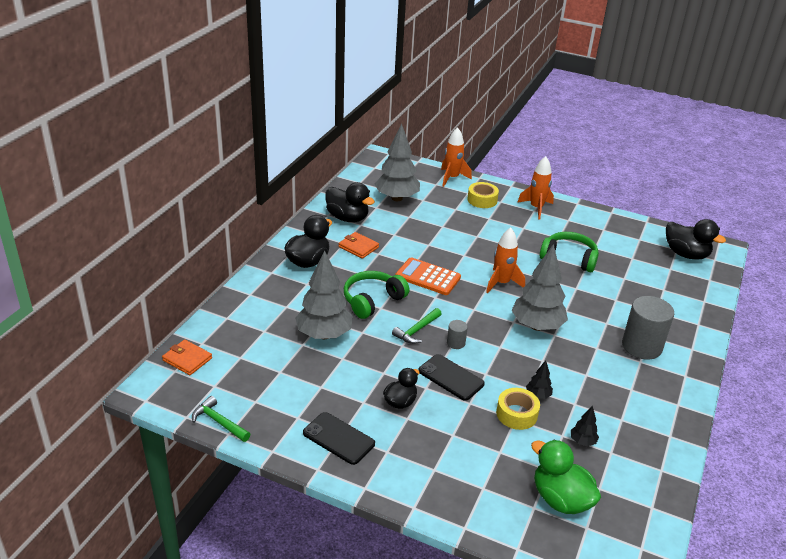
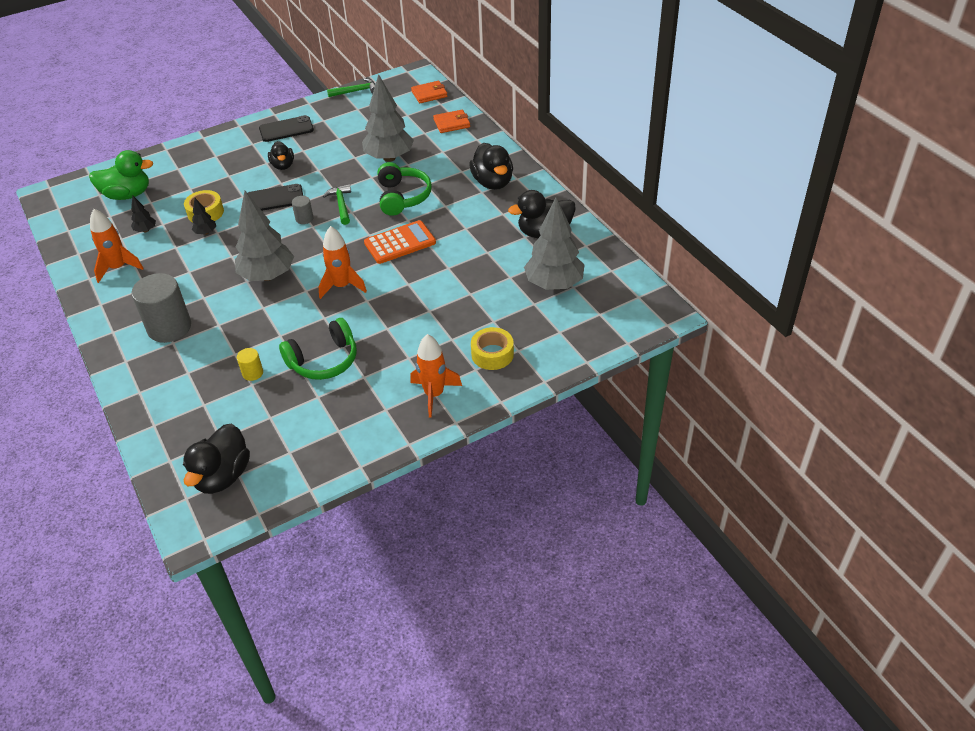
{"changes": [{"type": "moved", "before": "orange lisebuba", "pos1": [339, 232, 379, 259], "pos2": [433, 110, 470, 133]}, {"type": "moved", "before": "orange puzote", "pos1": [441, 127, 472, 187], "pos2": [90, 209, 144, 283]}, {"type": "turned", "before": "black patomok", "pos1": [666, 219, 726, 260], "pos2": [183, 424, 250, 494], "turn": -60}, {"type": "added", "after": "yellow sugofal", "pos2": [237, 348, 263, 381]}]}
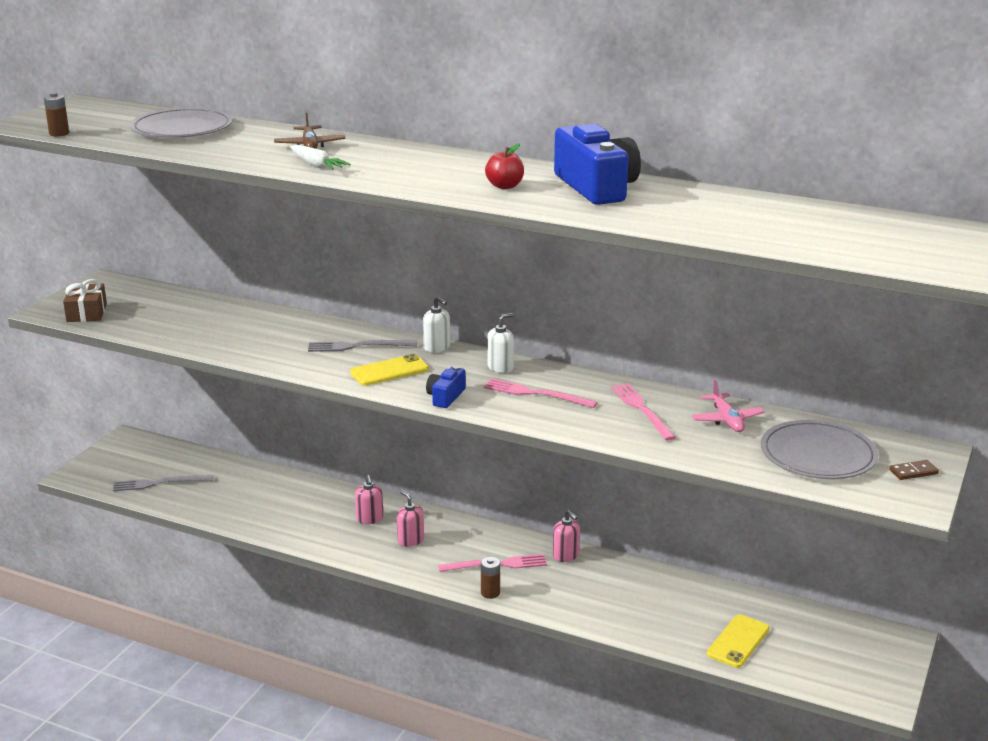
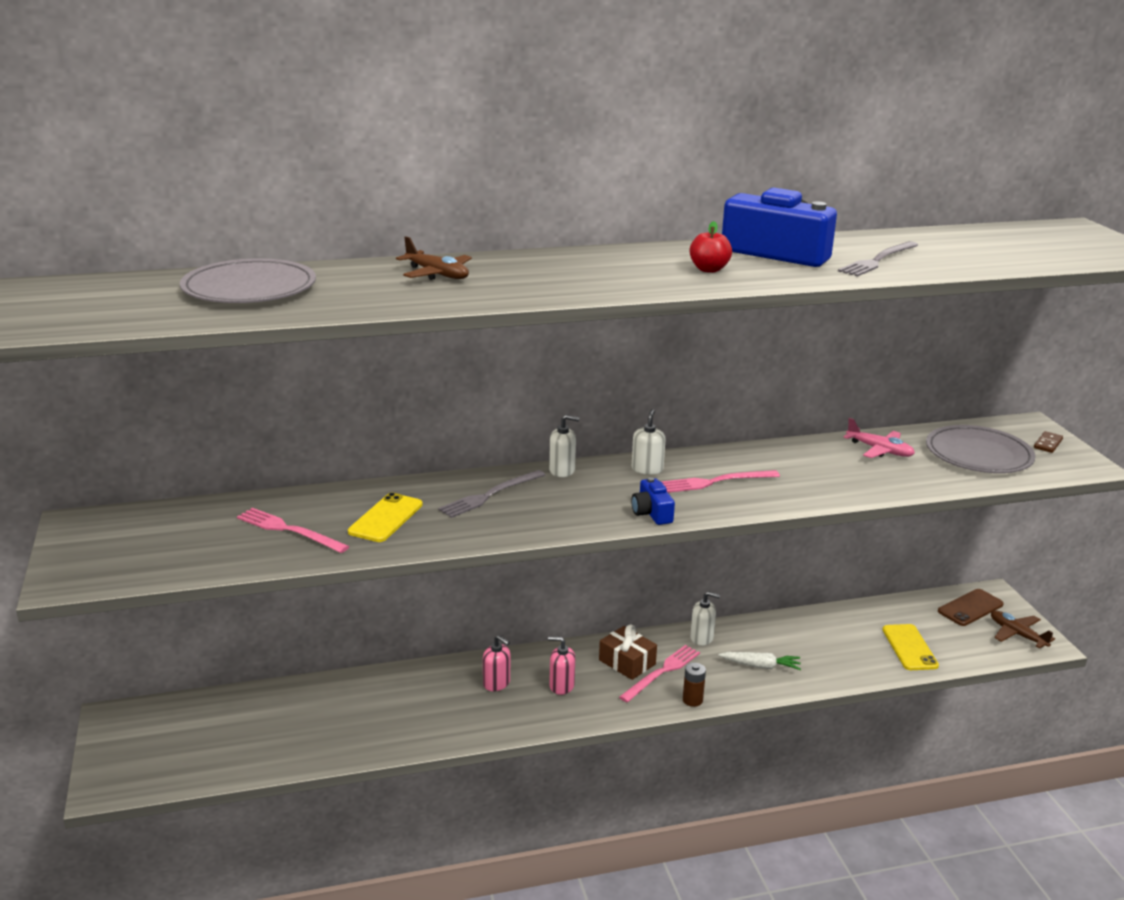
{"changes": [{"type": "removed", "before": "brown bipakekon", "pos1": [44, 93, 69, 137]}, {"type": "moved", "before": "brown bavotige", "pos1": [63, 279, 107, 322], "pos2": [599, 625, 657, 680]}, {"type": "moved", "before": "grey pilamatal", "pos1": [113, 475, 213, 491], "pos2": [838, 241, 918, 277]}, {"type": "moved", "before": "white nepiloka", "pos1": [290, 145, 351, 170], "pos2": [718, 652, 801, 670]}, {"type": "moved", "before": "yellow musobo", "pos1": [350, 354, 429, 386], "pos2": [348, 493, 423, 542]}, {"type": "recoloured", "before": "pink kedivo", "after": "white kedivo", "pos1": [553, 510, 580, 562], "pos2": [690, 591, 720, 646]}, {"type": "moved", "before": "pink pilamatal", "pos1": [611, 383, 676, 441], "pos2": [237, 508, 349, 553]}, {"type": "added", "after": "brown musobo", "pos2": [938, 589, 1004, 626]}, {"type": "added", "after": "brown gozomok", "pos2": [991, 611, 1055, 649]}]}
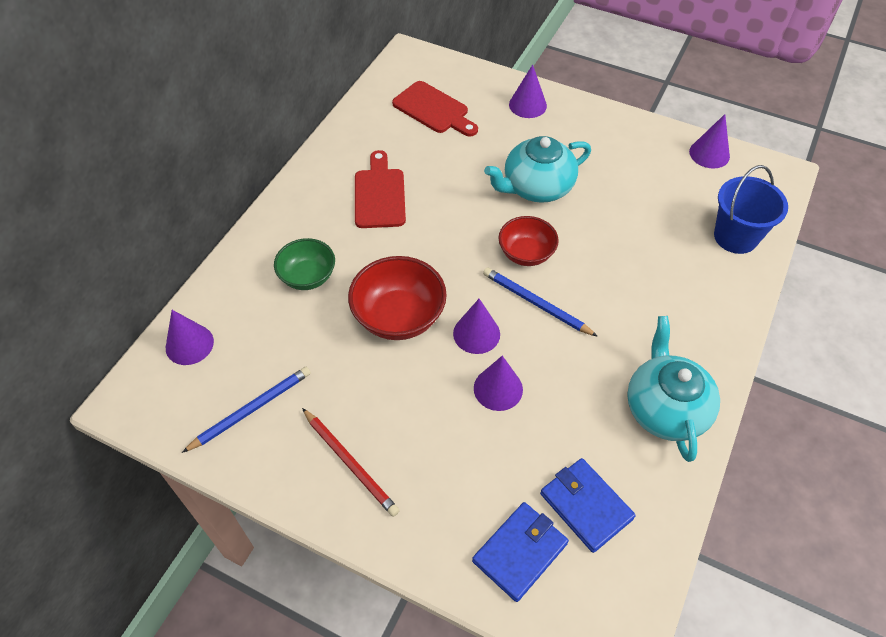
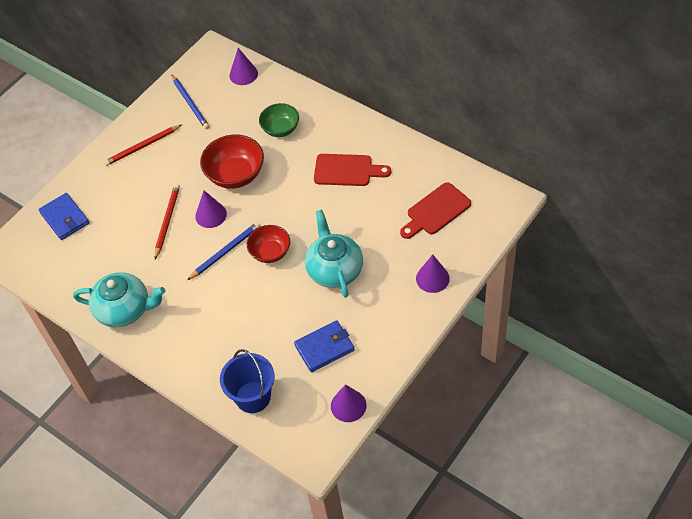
{"changes": [{"type": "replaced", "before": "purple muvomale", "after": "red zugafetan", "pos1": [474, 356, 523, 411], "pos2": [155, 184, 180, 259]}, {"type": "moved", "before": "blue lisebuba", "pos1": [540, 458, 636, 553], "pos2": [294, 321, 355, 372]}]}
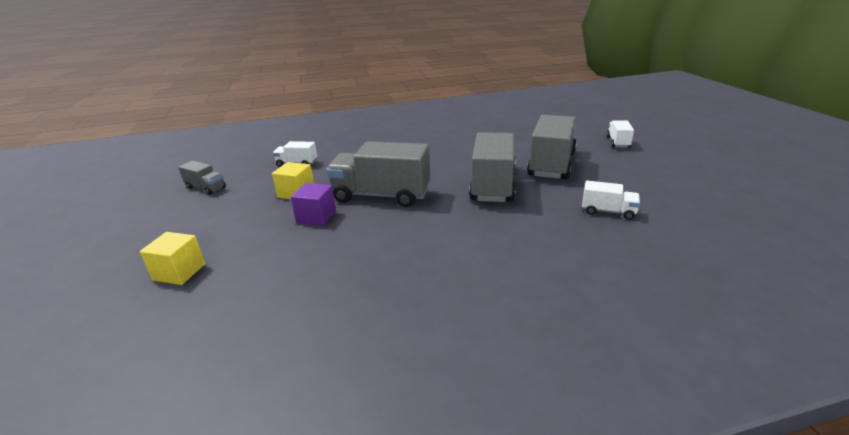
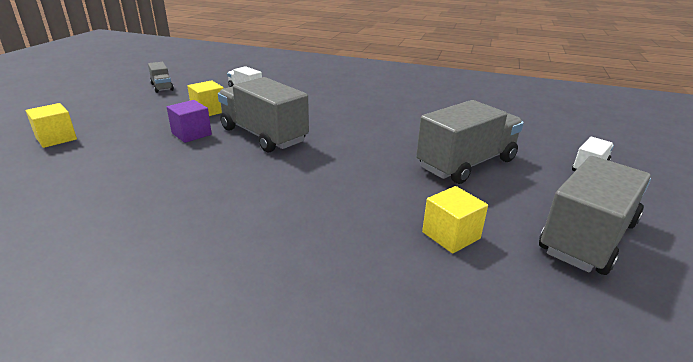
{"changes": [{"type": "moved", "before": "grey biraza", "pos1": [469, 132, 516, 202], "pos2": [539, 156, 651, 275]}, {"type": "replaced", "before": "white biraza", "after": "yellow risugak", "pos1": [582, 180, 640, 220], "pos2": [422, 186, 488, 254]}]}
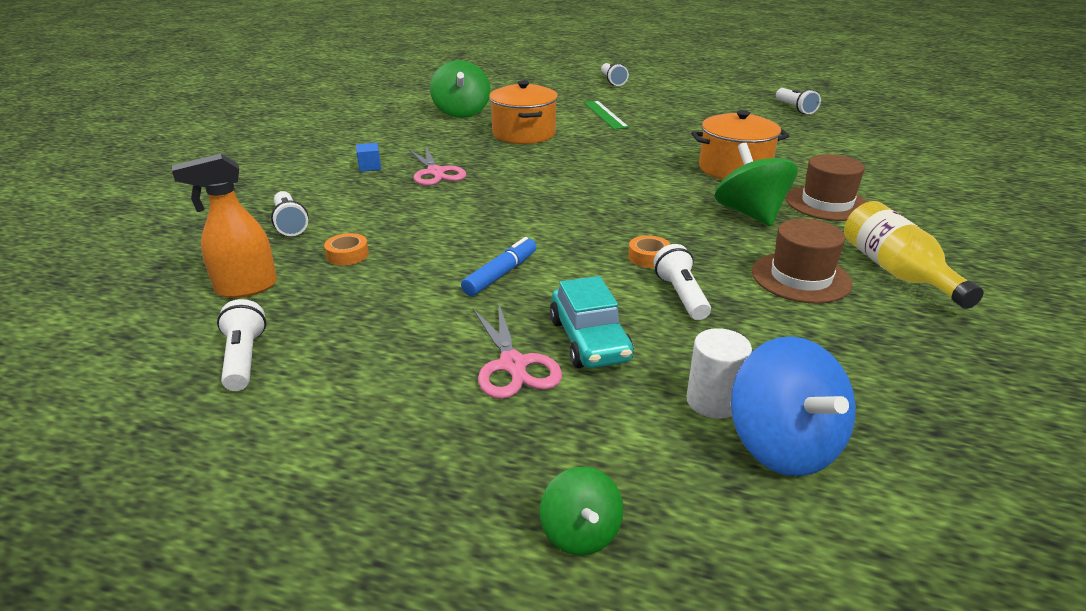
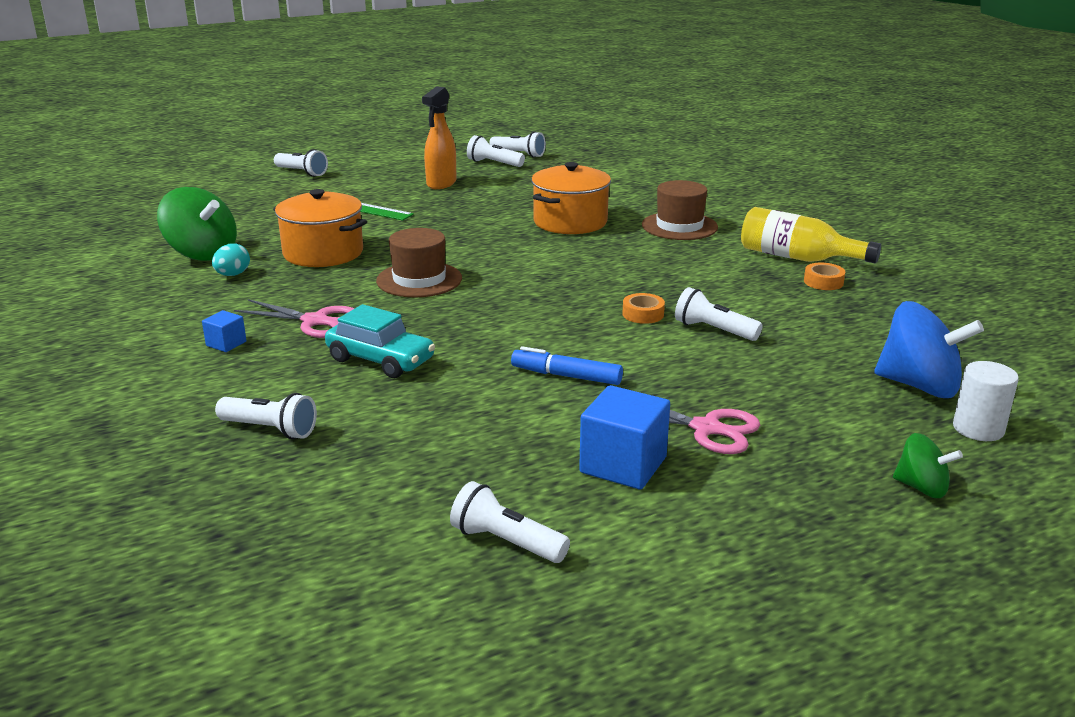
{"changes": [{"type": "moved", "before": "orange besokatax", "pos1": [172, 154, 277, 298], "pos2": [422, 86, 456, 189]}, {"type": "moved", "before": "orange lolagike", "pos1": [324, 233, 369, 266], "pos2": [804, 263, 845, 290]}, {"type": "turned", "before": "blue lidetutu", "pos1": [461, 237, 536, 296], "pos2": [511, 346, 623, 385], "turn": -60}, {"type": "moved", "before": "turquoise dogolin", "pos1": [550, 276, 634, 368], "pos2": [325, 304, 435, 378]}, {"type": "moved", "before": "white sugofal", "pos1": [686, 328, 752, 419], "pos2": [953, 361, 1019, 441]}, {"type": "removed", "before": "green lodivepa", "pos1": [715, 143, 798, 226]}, {"type": "moved", "before": "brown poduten", "pos1": [752, 219, 853, 304], "pos2": [376, 228, 462, 297]}, {"type": "added", "after": "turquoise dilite", "pos2": [212, 244, 250, 276]}, {"type": "added", "after": "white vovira", "pos2": [467, 135, 525, 167]}, {"type": "added", "after": "blue risugak", "pos2": [579, 385, 670, 490]}]}
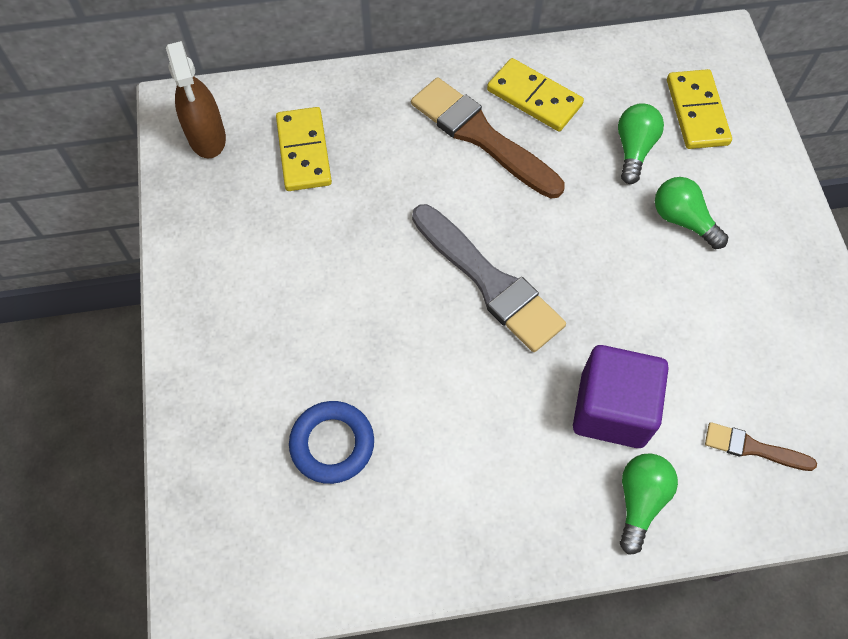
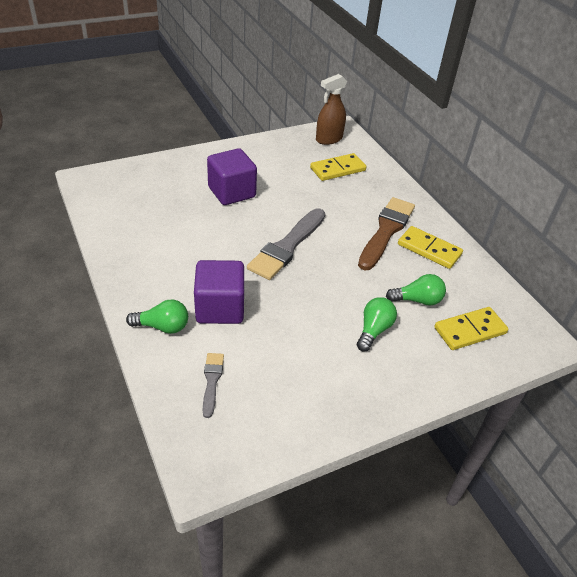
{"changes": [{"type": "removed", "before": "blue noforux", "pos1": [289, 401, 374, 484]}, {"type": "turned", "before": "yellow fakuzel", "pos1": [487, 58, 584, 131], "pos2": [398, 226, 463, 269], "turn": -75}, {"type": "recoloured", "before": "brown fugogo", "after": "grey fugogo", "pos1": [705, 422, 817, 471], "pos2": [203, 353, 224, 418]}, {"type": "added", "after": "purple risugak", "pos2": [207, 148, 257, 205]}]}
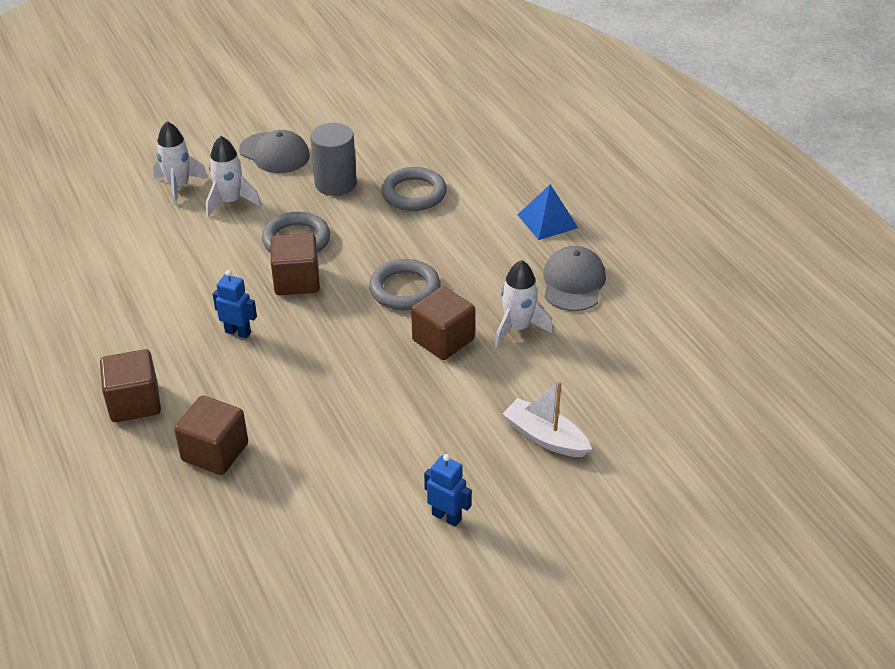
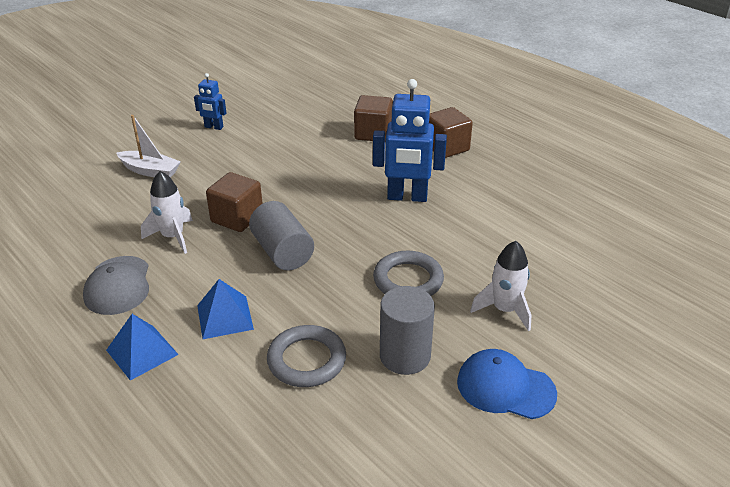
{"changes": [{"type": "removed", "before": "white puzote", "pos1": [153, 121, 208, 206]}, {"type": "resized", "before": "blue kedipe", "pos1": [213, 270, 257, 339], "pos2": [373, 79, 447, 202], "scale": 1.91}, {"type": "recoloured", "before": "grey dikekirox", "after": "blue dikekirox", "pos1": [239, 130, 310, 173], "pos2": [457, 349, 557, 419]}, {"type": "removed", "before": "brown risugak", "pos1": [270, 233, 320, 295]}, {"type": "replaced", "before": "grey noforux", "after": "grey sugofal", "pos1": [369, 259, 441, 310], "pos2": [249, 201, 314, 271]}, {"type": "added", "after": "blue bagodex", "pos2": [197, 279, 254, 339]}]}
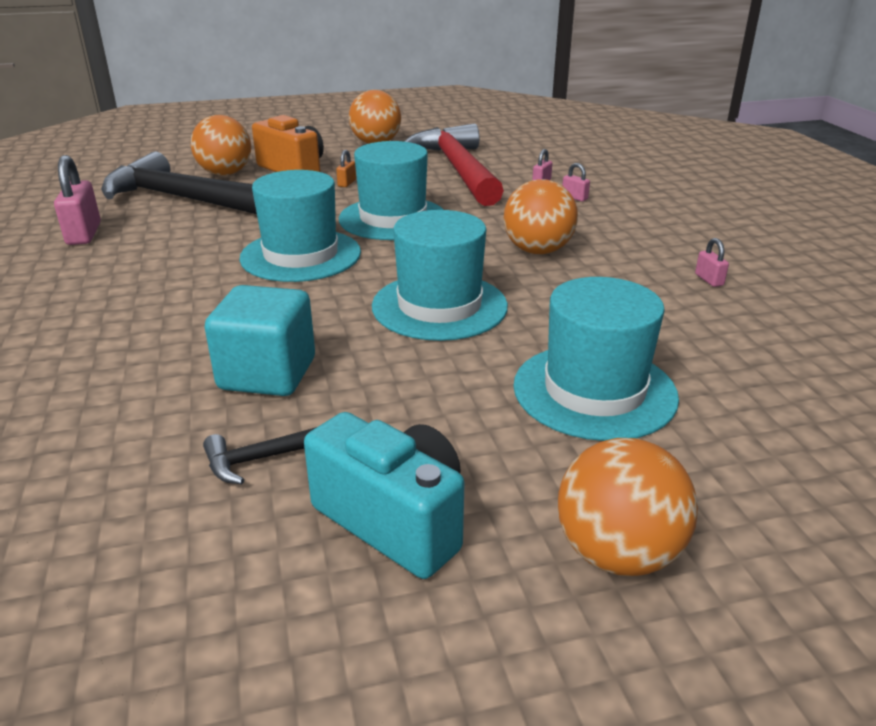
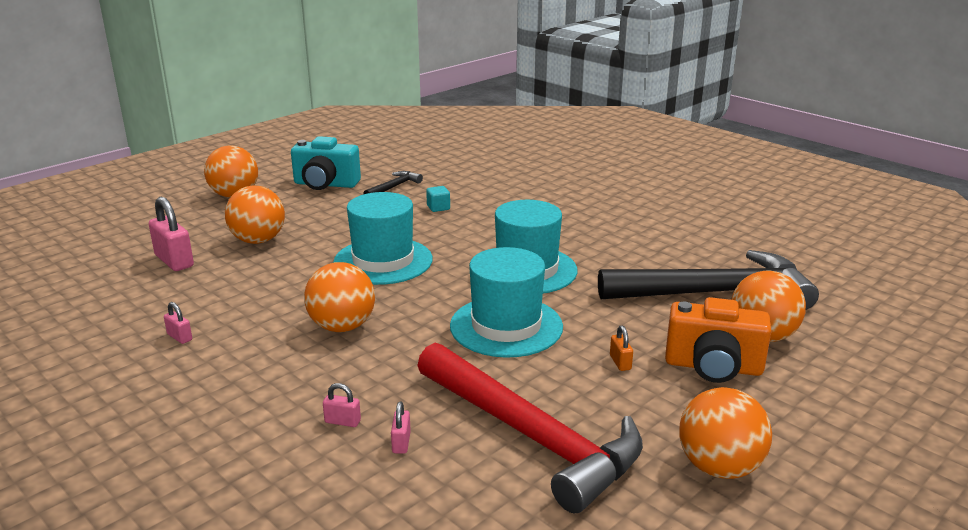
{"changes": [{"type": "moved", "before": "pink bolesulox", "pos1": [54, 155, 101, 245], "pos2": [149, 197, 194, 271]}, {"type": "resized", "before": "turquoise risugak", "pos1": [205, 285, 315, 396], "pos2": [426, 186, 450, 212], "scale": 0.44}, {"type": "replaced", "before": "turquoise poduten", "after": "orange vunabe", "pos1": [513, 277, 679, 441], "pos2": [225, 185, 285, 244]}]}
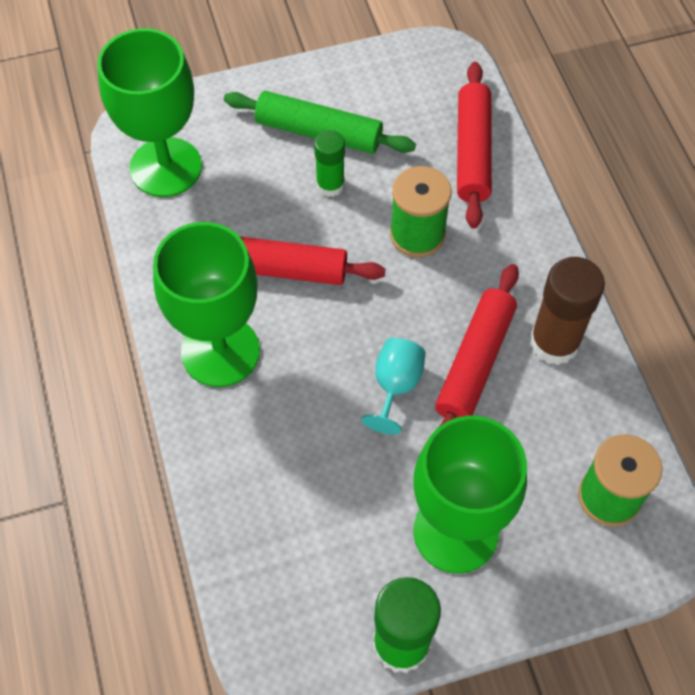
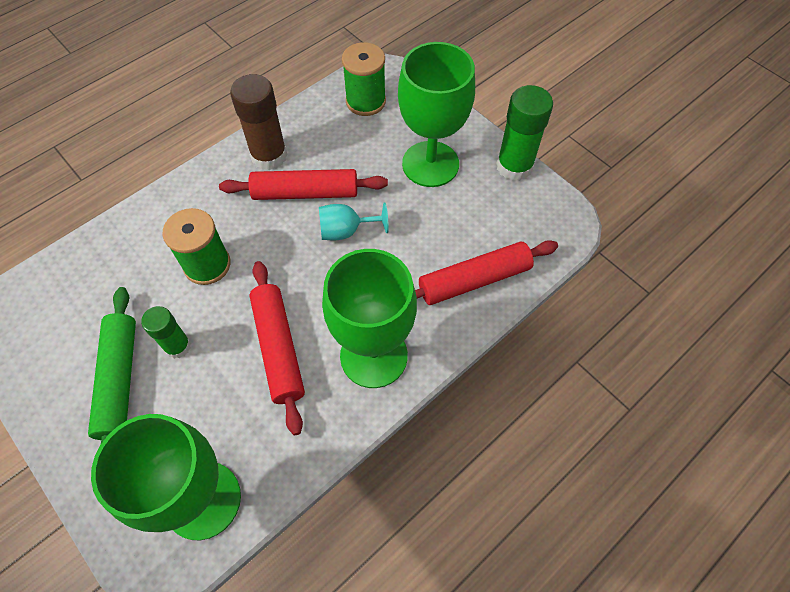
{"changes": [{"type": "moved", "before": "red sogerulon", "pos1": [457, 62, 492, 229], "pos2": [415, 240, 558, 305]}]}
